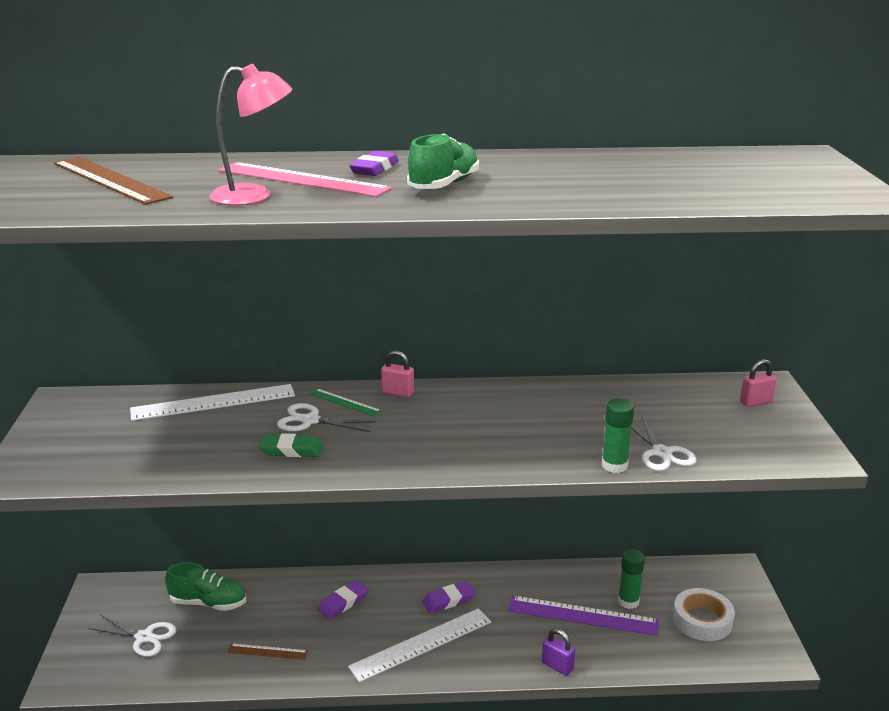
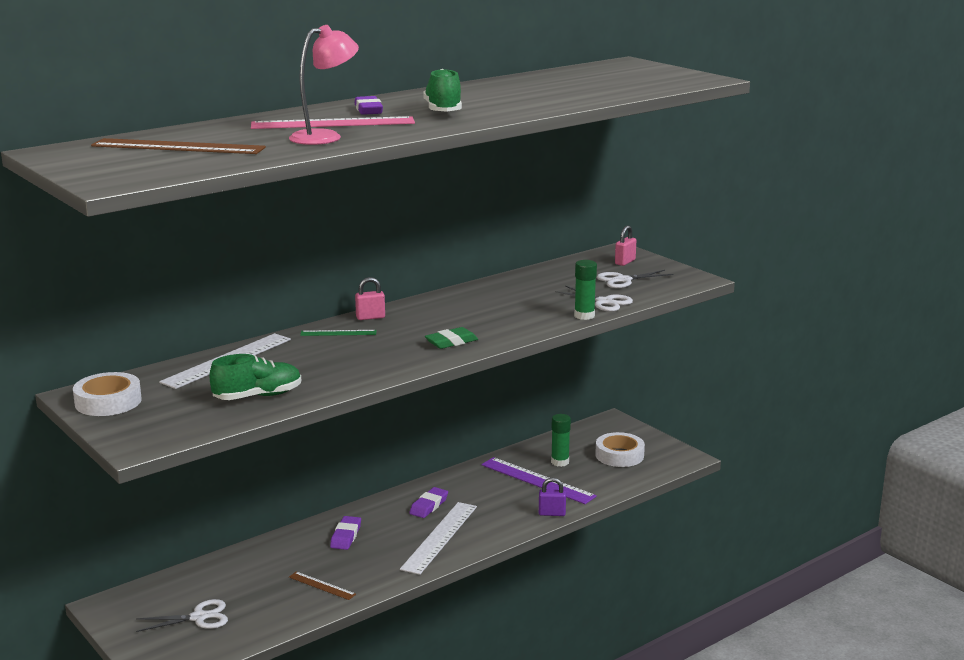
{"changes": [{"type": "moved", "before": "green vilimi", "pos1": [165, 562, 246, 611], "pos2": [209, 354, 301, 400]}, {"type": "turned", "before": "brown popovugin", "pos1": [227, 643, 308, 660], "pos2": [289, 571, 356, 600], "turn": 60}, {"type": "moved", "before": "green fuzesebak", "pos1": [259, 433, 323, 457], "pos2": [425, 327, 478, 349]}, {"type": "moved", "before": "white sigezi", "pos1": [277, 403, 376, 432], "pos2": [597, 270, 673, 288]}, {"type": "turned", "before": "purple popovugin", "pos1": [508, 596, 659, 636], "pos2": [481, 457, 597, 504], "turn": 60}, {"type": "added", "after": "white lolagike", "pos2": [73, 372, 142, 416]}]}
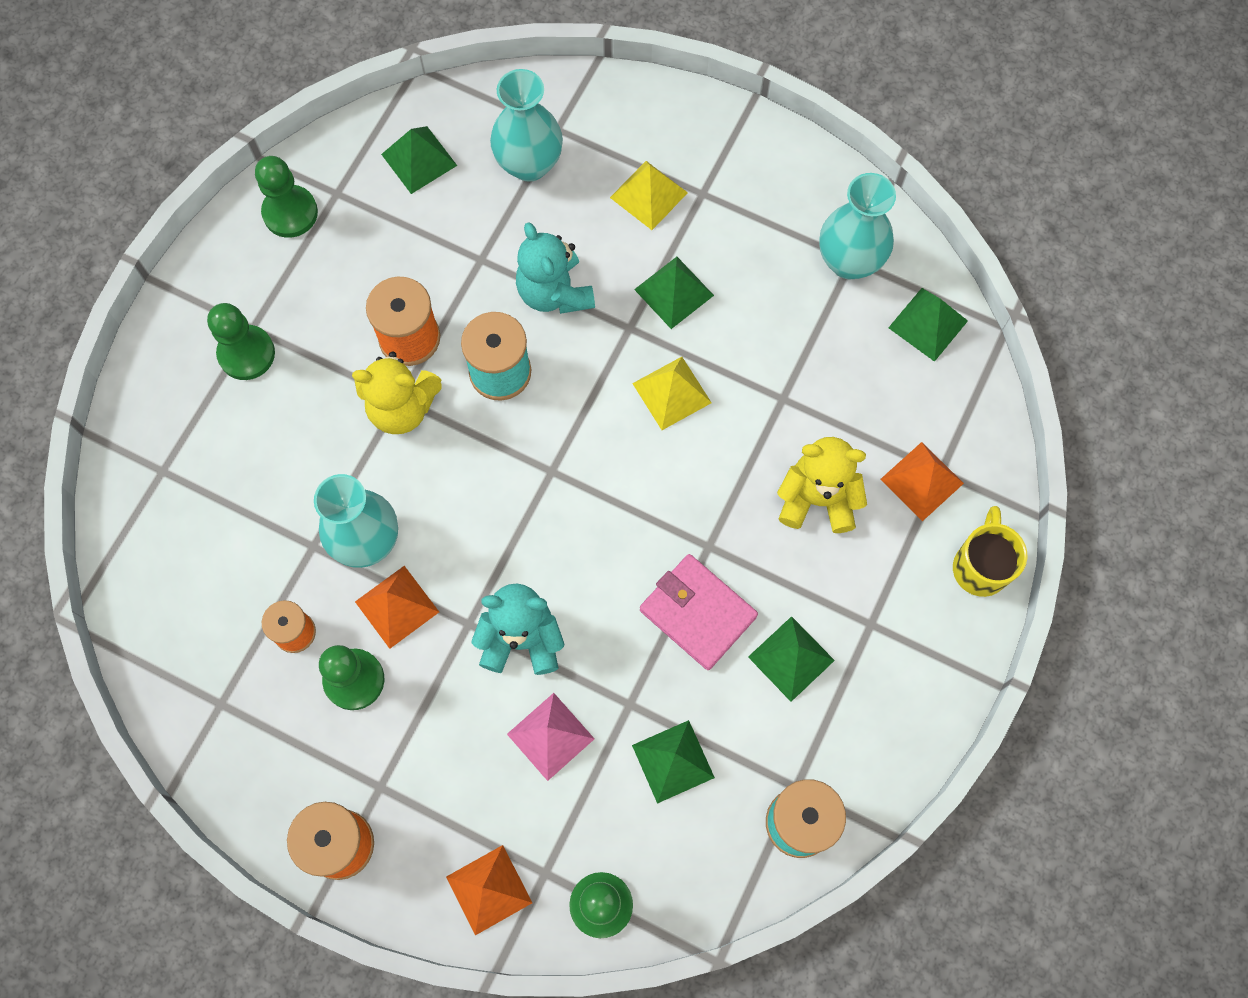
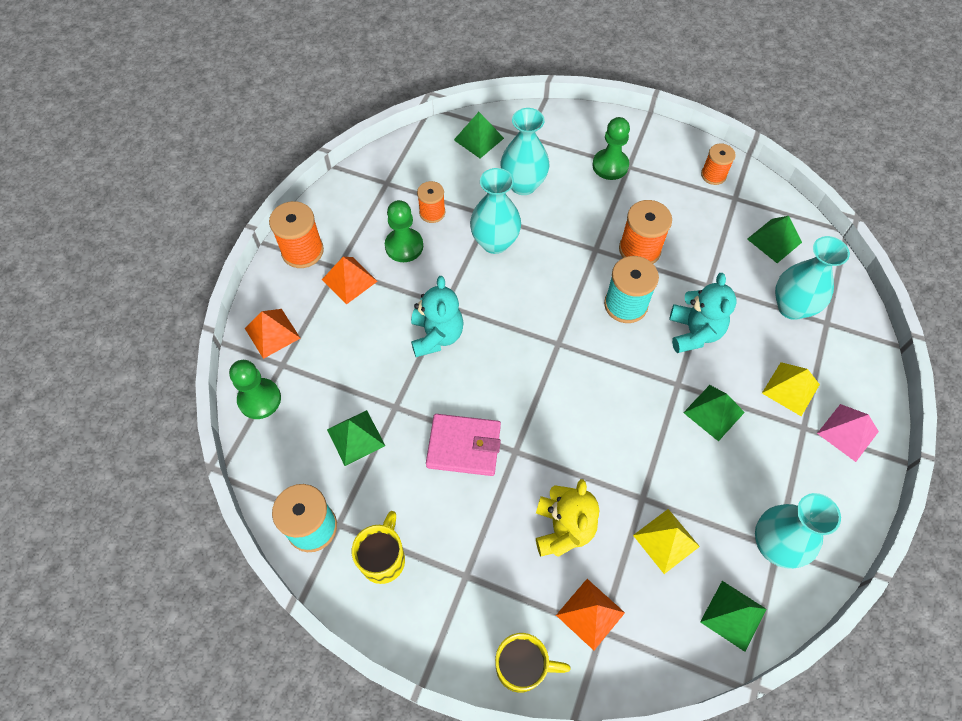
{"changes": [{"type": "replaced", "before": "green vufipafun", "after": "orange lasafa", "pos1": [255, 156, 318, 238], "pos2": [701, 143, 736, 185]}, {"type": "removed", "before": "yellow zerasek", "pos1": [352, 351, 442, 434]}, {"type": "moved", "before": "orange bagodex", "pos1": [355, 566, 439, 649], "pos2": [322, 257, 378, 305]}, {"type": "moved", "before": "pink bagodex", "pos1": [507, 693, 595, 781], "pos2": [817, 404, 879, 462]}, {"type": "turned", "before": "turquoise zerasek", "pos1": [516, 222, 595, 314], "pos2": [669, 273, 736, 353], "turn": 120}, {"type": "moved", "before": "yellow bagodex", "pos1": [632, 357, 712, 430], "pos2": [633, 509, 700, 574]}, {"type": "turned", "before": "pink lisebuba", "pos1": [640, 554, 758, 670], "pos2": [426, 414, 501, 476], "turn": 60}, {"type": "moved", "before": "green bagodex", "pos1": [748, 616, 835, 702], "pos2": [454, 112, 504, 158]}, {"type": "added", "after": "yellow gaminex", "pos2": [352, 511, 405, 584]}, {"type": "added", "after": "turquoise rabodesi", "pos2": [500, 108, 550, 195]}]}
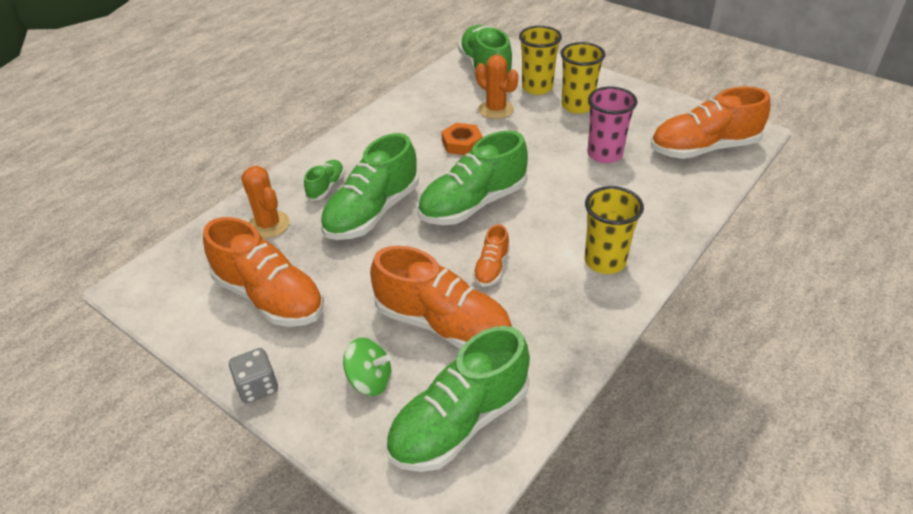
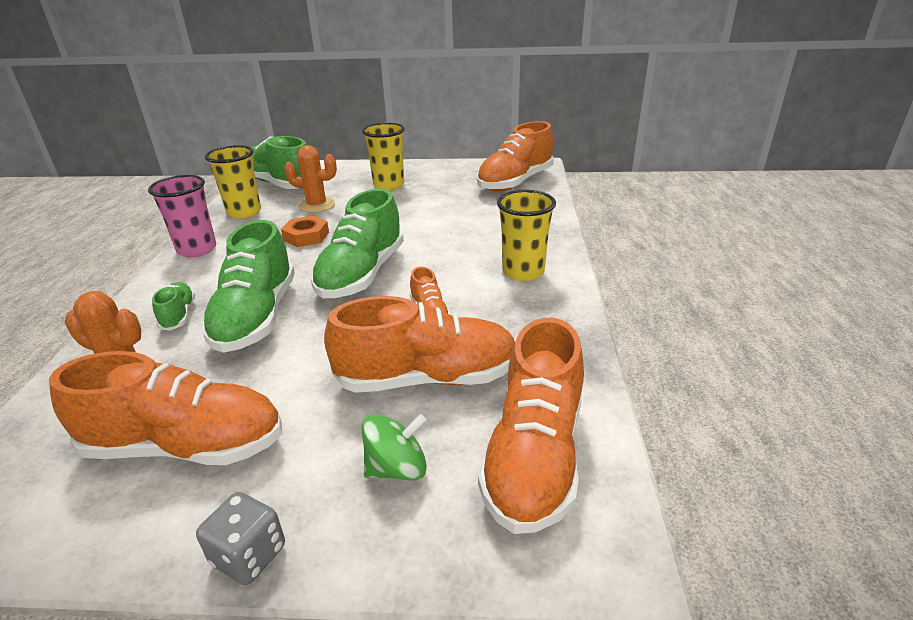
{"changes": [{"type": "recoloured", "before": "green vilimi", "after": "orange vilimi", "pos1": [385, 326, 530, 472], "pos2": [478, 318, 584, 534]}, {"type": "moved", "before": "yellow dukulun", "pos1": [519, 26, 562, 95], "pos2": [205, 145, 261, 219]}, {"type": "moved", "before": "pink dukulun", "pos1": [587, 87, 637, 163], "pos2": [148, 175, 216, 257]}]}
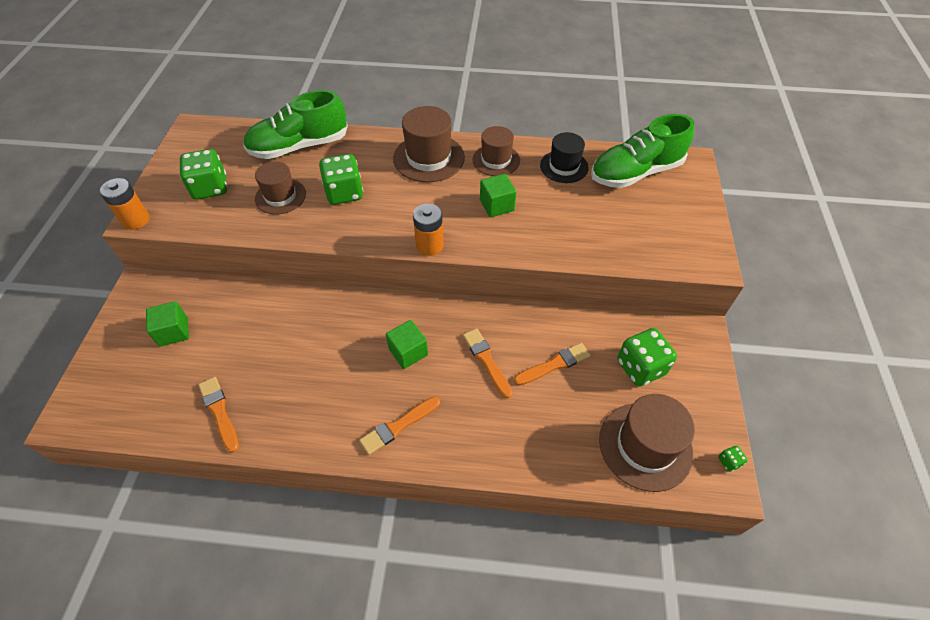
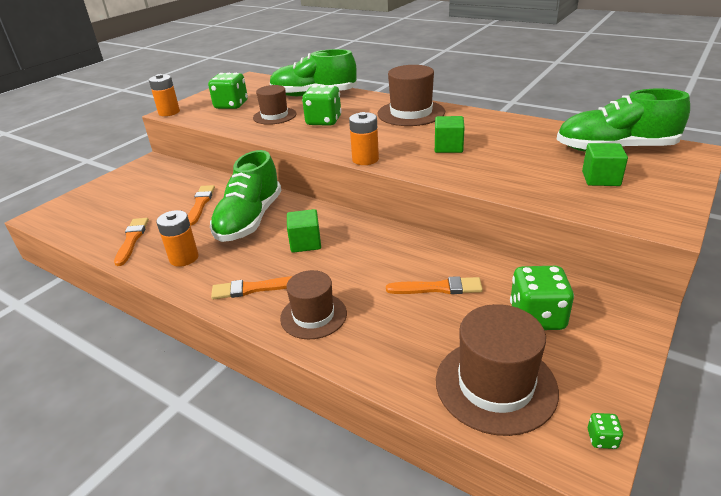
{"changes": [{"type": "moved", "before": "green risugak", "pos1": [146, 301, 189, 347], "pos2": [582, 143, 628, 186]}, {"type": "moved", "before": "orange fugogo", "pos1": [463, 328, 512, 398], "pos2": [188, 185, 215, 226]}, {"type": "moved", "before": "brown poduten", "pos1": [472, 126, 520, 176], "pos2": [280, 270, 347, 339]}, {"type": "removed", "before": "black poduten", "pos1": [540, 132, 589, 183]}, {"type": "added", "after": "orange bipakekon", "pos2": [156, 210, 199, 267]}, {"type": "added", "after": "green vilimi", "pos2": [210, 150, 282, 242]}]}
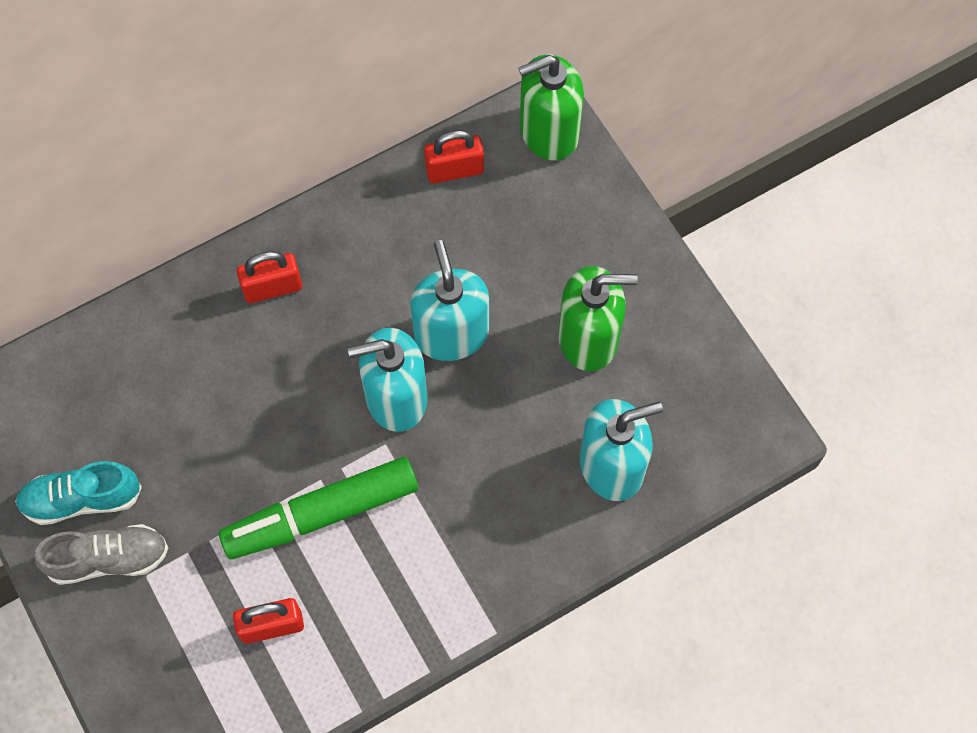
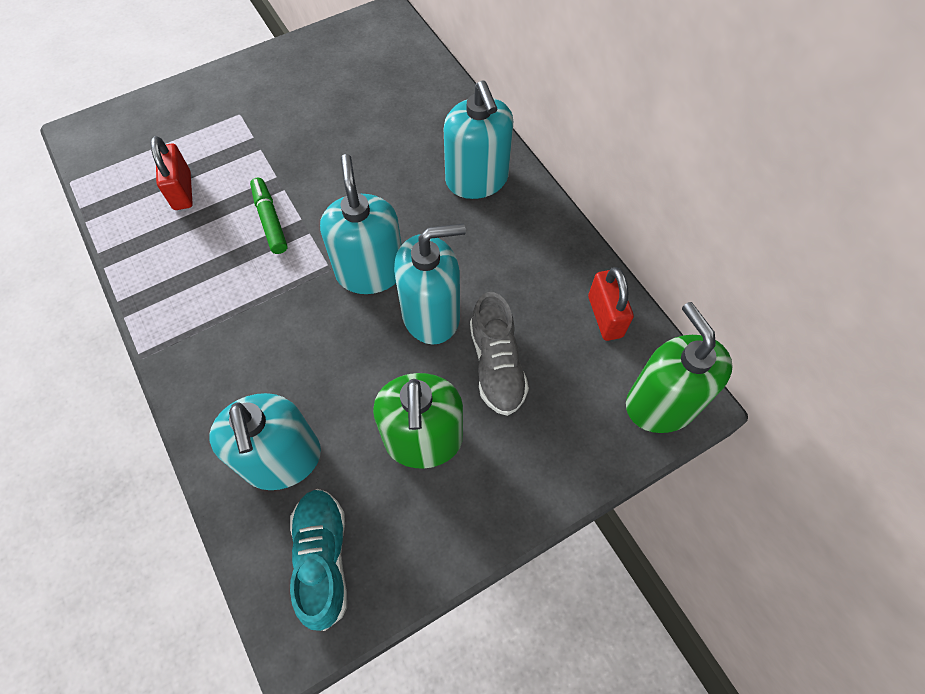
{"changes": [{"type": "moved", "before": "turquoise vilimi", "pos1": [15, 461, 142, 525], "pos2": [290, 489, 347, 631]}, {"type": "moved", "before": "grey vilimi", "pos1": [34, 524, 168, 585], "pos2": [470, 292, 529, 416]}, {"type": "resized", "before": "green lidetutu", "pos1": [219, 457, 418, 559], "pos2": [250, 178, 287, 254], "scale": 0.53}, {"type": "replaced", "before": "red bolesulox", "after": "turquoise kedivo", "pos1": [237, 251, 302, 303], "pos2": [444, 81, 513, 199]}]}
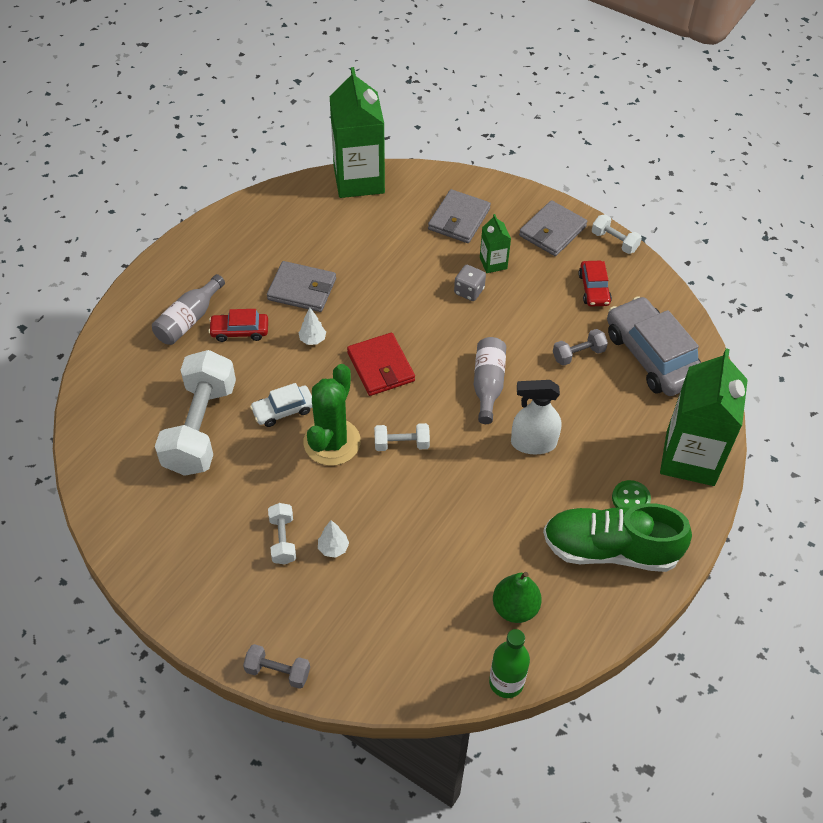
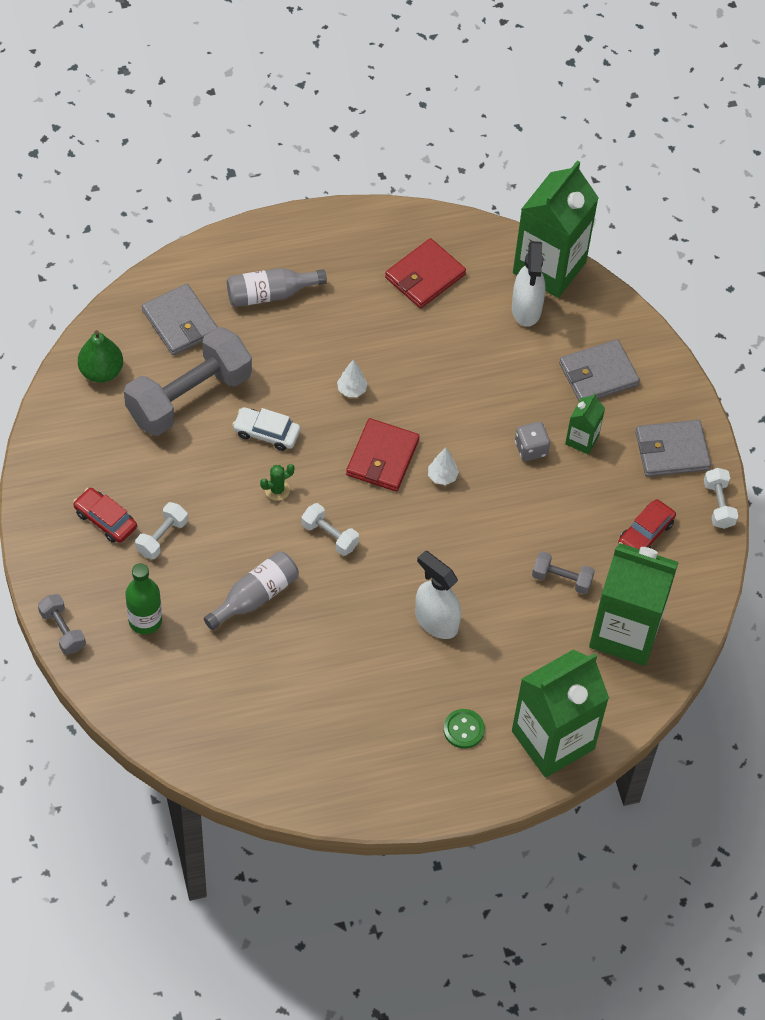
{"changes": [{"type": "recoloured", "before": "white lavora", "after": "grey lavora", "pos1": [155, 350, 236, 476], "pos2": [124, 327, 252, 436]}, {"type": "moved", "before": "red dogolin", "pos1": [208, 309, 268, 342], "pos2": [73, 488, 137, 543]}, {"type": "moved", "before": "grey lisebuba", "pos1": [267, 261, 336, 312], "pos2": [142, 284, 218, 355]}, {"type": "resized", "before": "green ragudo", "pos1": [304, 364, 361, 466], "pos2": [260, 464, 295, 501], "scale": 0.42}, {"type": "moved", "before": "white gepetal", "pos1": [318, 520, 349, 558], "pos2": [428, 448, 459, 485]}, {"type": "moved", "before": "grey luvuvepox", "pos1": [474, 337, 506, 424], "pos2": [204, 551, 299, 630]}, {"type": "moved", "before": "green luvuvepox", "pos1": [489, 629, 530, 698], "pos2": [126, 563, 162, 634]}, {"type": "moved", "before": "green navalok", "pos1": [493, 572, 542, 623], "pos2": [78, 330, 123, 383]}, {"type": "removed", "before": "green vilimi", "pos1": [543, 503, 692, 572]}, {"type": "replaced", "before": "grey dogolin", "after": "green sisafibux", "pos1": [607, 296, 701, 396], "pos2": [589, 543, 679, 666]}, {"type": "added", "after": "red lisebuba", "pos2": [385, 238, 466, 308]}, {"type": "added", "after": "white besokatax", "pos2": [512, 241, 546, 327]}]}
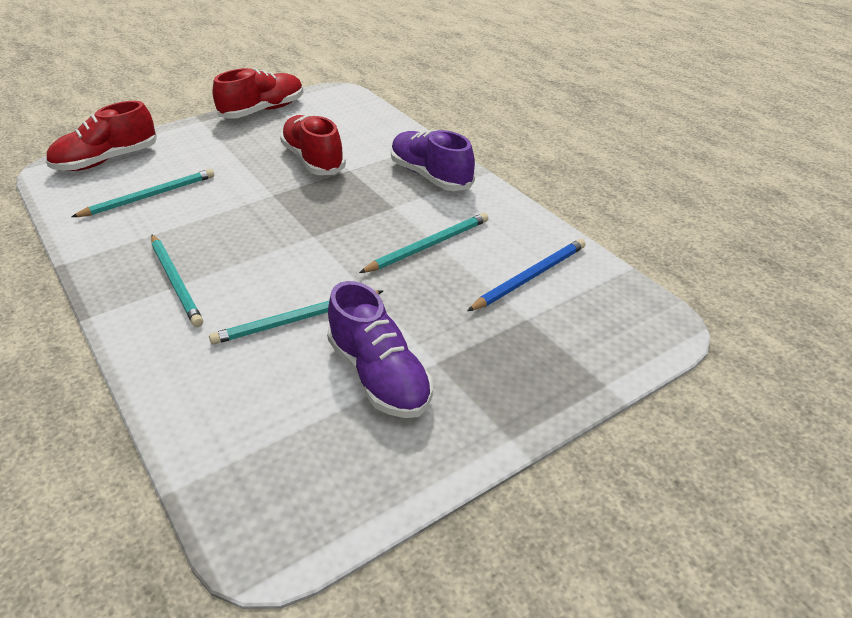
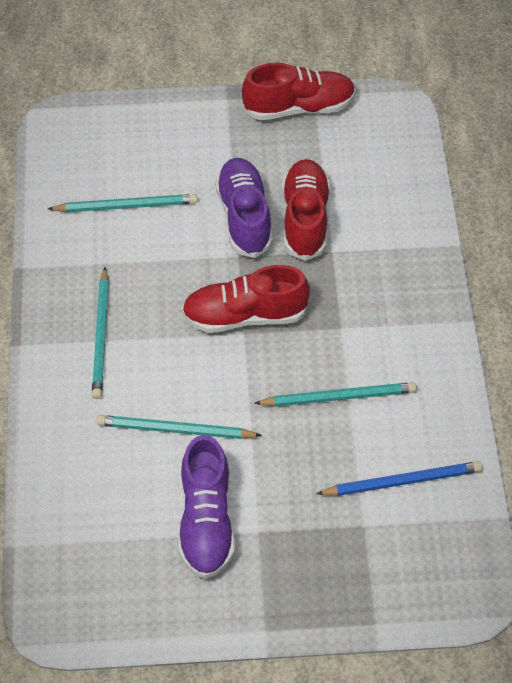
{"changes": [{"type": "moved", "before": "red vilimi", "pos1": [46, 101, 157, 171], "pos2": [182, 265, 310, 333]}, {"type": "moved", "before": "purple vilimi", "pos1": [391, 130, 475, 191], "pos2": [215, 158, 273, 258]}]}
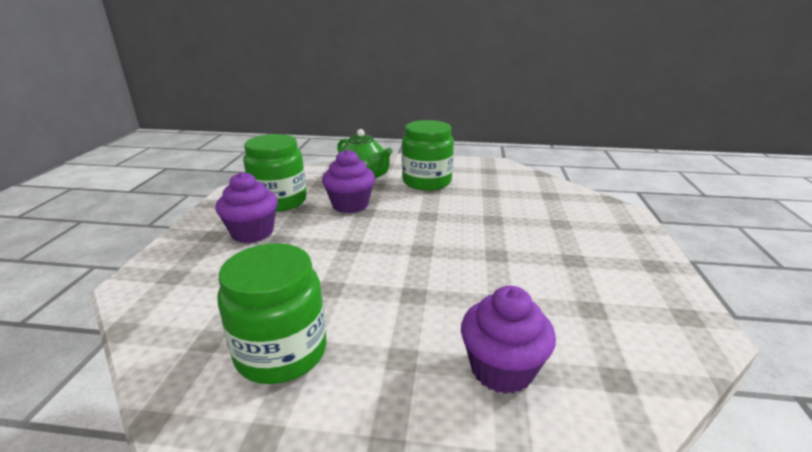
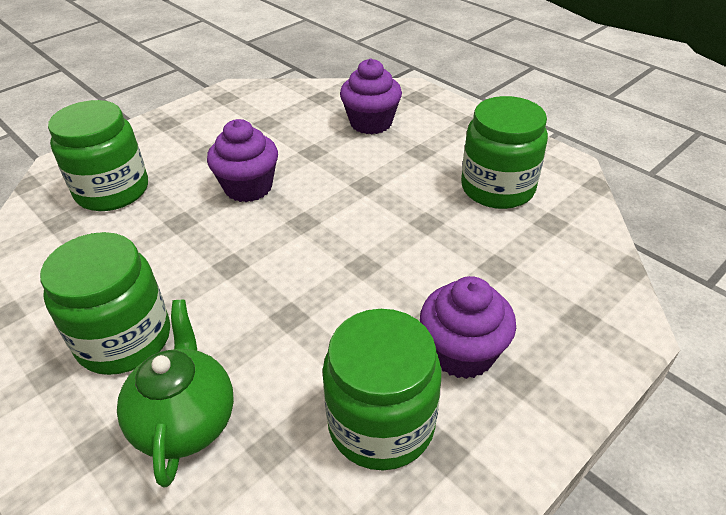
{"changes": [{"type": "moved", "before": "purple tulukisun", "pos1": [322, 149, 375, 213], "pos2": [207, 119, 278, 202]}, {"type": "added", "after": "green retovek", "pos2": [48, 100, 148, 211]}]}
